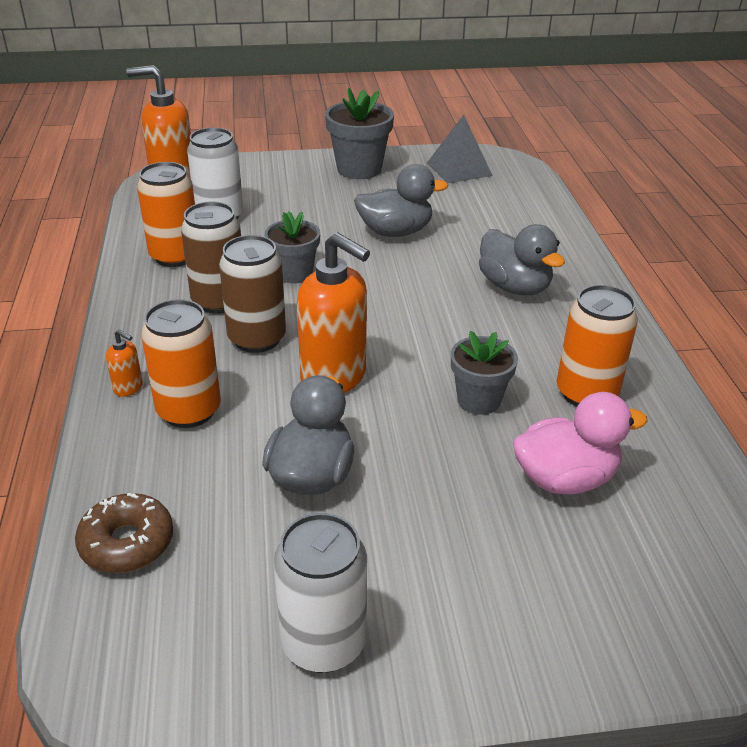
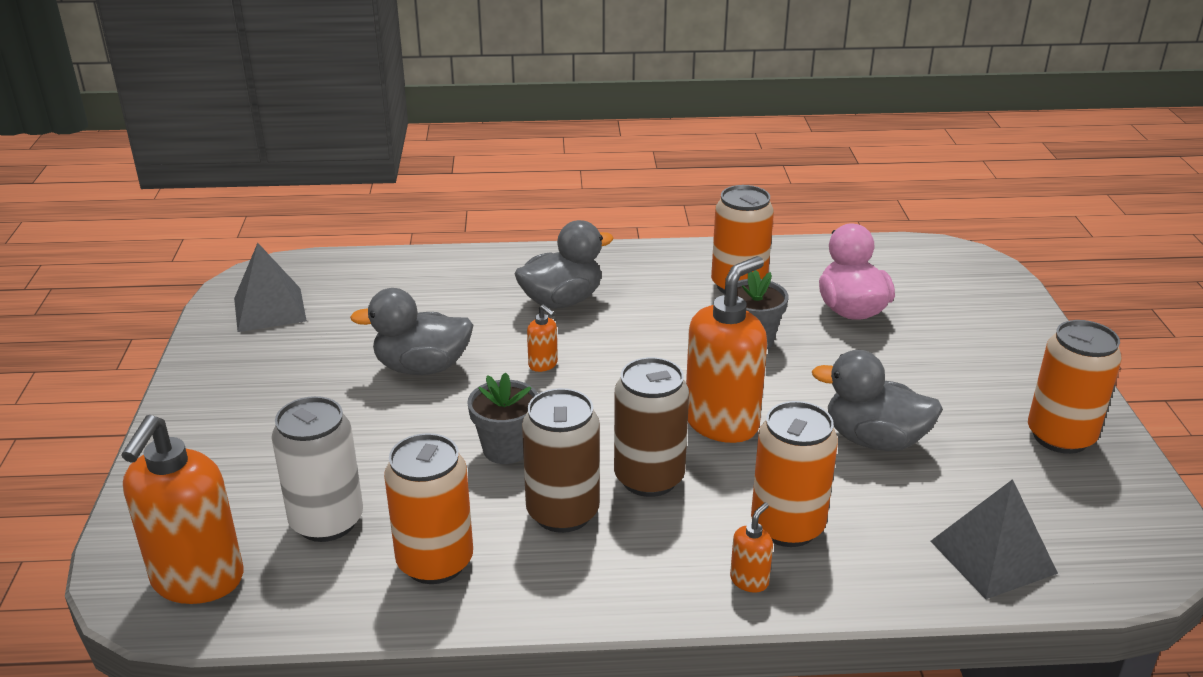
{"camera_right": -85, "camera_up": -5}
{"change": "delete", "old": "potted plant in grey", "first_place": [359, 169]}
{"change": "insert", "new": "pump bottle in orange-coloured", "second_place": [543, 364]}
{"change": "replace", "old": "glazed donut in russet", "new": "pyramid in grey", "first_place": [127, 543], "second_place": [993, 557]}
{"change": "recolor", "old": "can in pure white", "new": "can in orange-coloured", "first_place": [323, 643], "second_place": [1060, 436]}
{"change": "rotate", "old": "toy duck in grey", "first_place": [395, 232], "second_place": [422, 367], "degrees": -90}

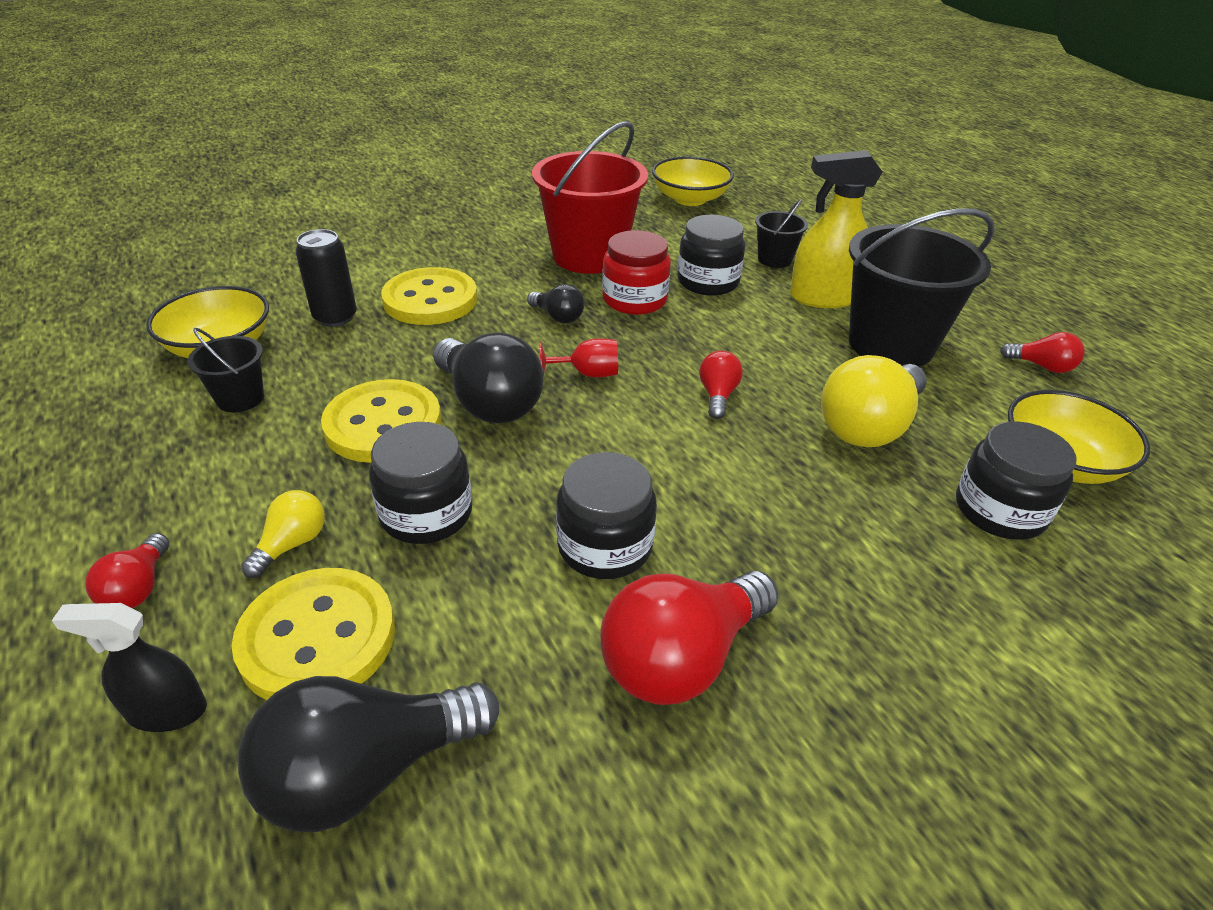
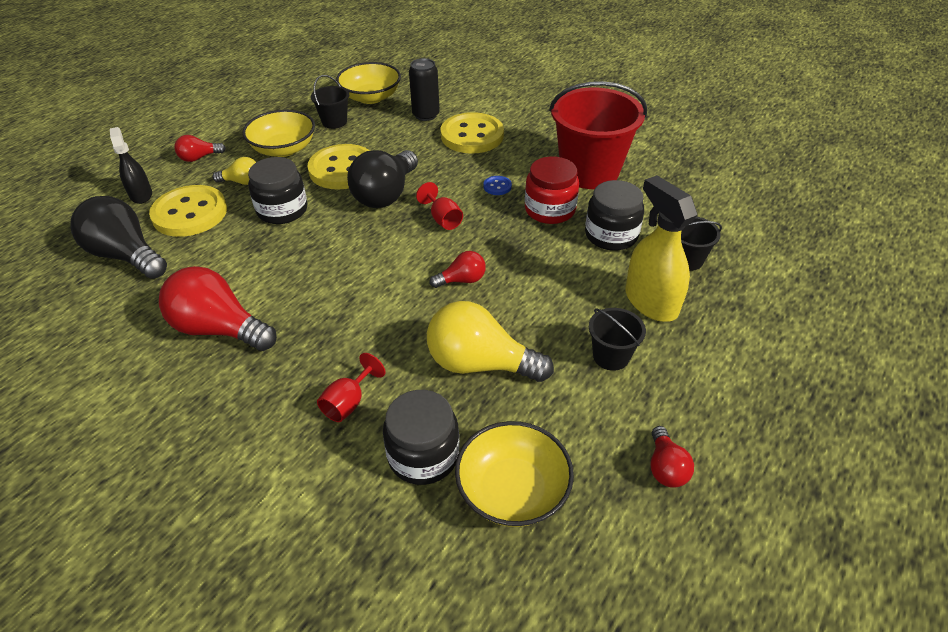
{"camera_right": 65, "camera_up": 5}
{"change": "delete", "old": "preserve jar in ebony", "first_place": [605, 546]}
{"change": "insert", "new": "goblet in red", "second_place": [349, 402]}
{"change": "move", "old": "deep dish in yellow", "first_place": [690, 199], "second_place": [284, 149]}
{"change": "replace", "old": "light bulb in ebony", "new": "shirt button in cobalt", "first_place": [558, 317], "second_place": [497, 186]}
{"change": "resize", "old": "sand bucket in ebony", "first_place": [891, 344], "second_place": [611, 356], "factor": 0.47}

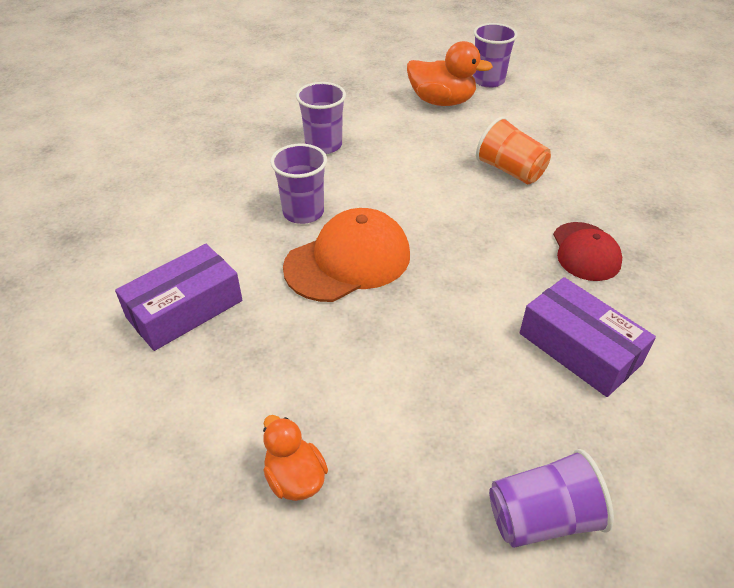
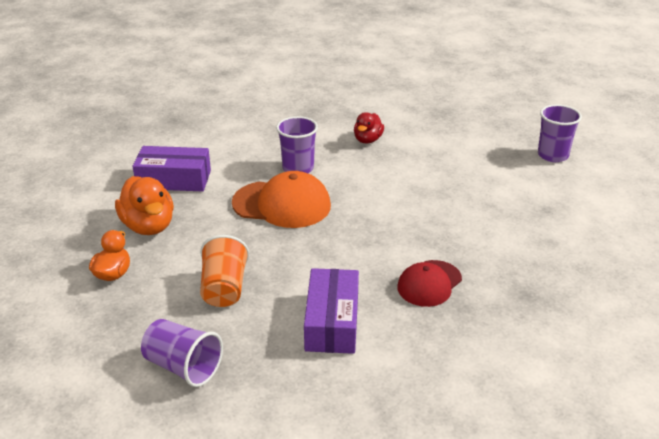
{"camera_right": 45, "camera_up": -10}
{"change": "move", "old": "toy duck in orange-coloured", "first_place": [442, 101], "second_place": [148, 226]}
{"change": "move", "old": "cup in orange-coloured", "first_place": [510, 171], "second_place": [224, 288]}
{"change": "replace", "old": "cup in violet", "new": "toy duck in red", "first_place": [323, 145], "second_place": [367, 140]}

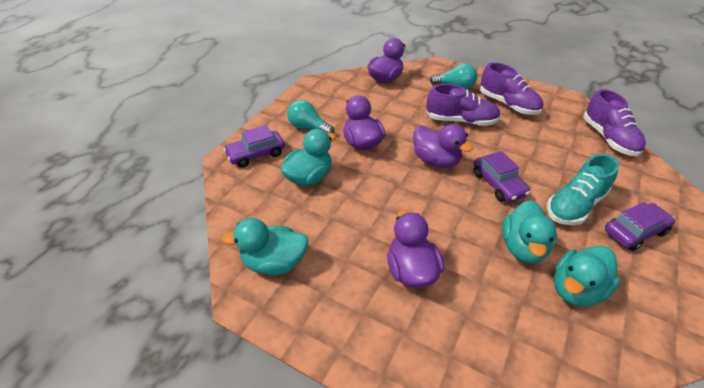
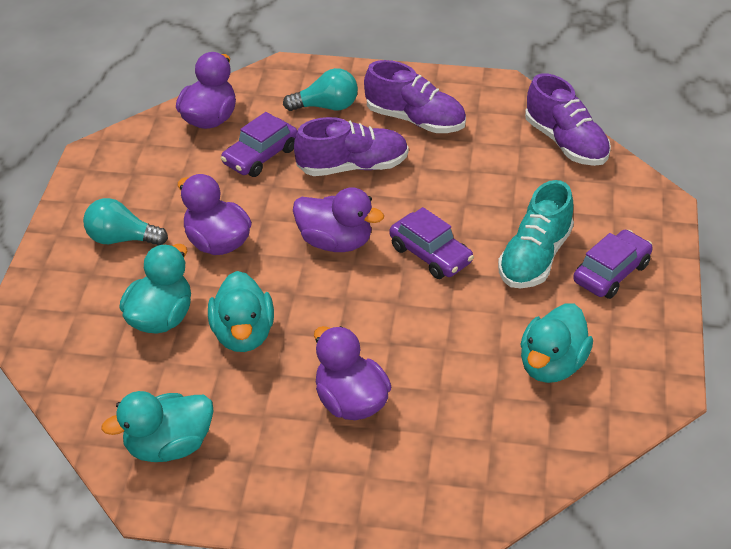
{"camera_right": -20, "camera_up": 0}
{"change": "move", "old": "toy car in violet", "first_place": [256, 154], "second_place": [260, 156]}
{"change": "move", "old": "toy duck in turquoise", "first_place": [523, 247], "second_place": [243, 334]}

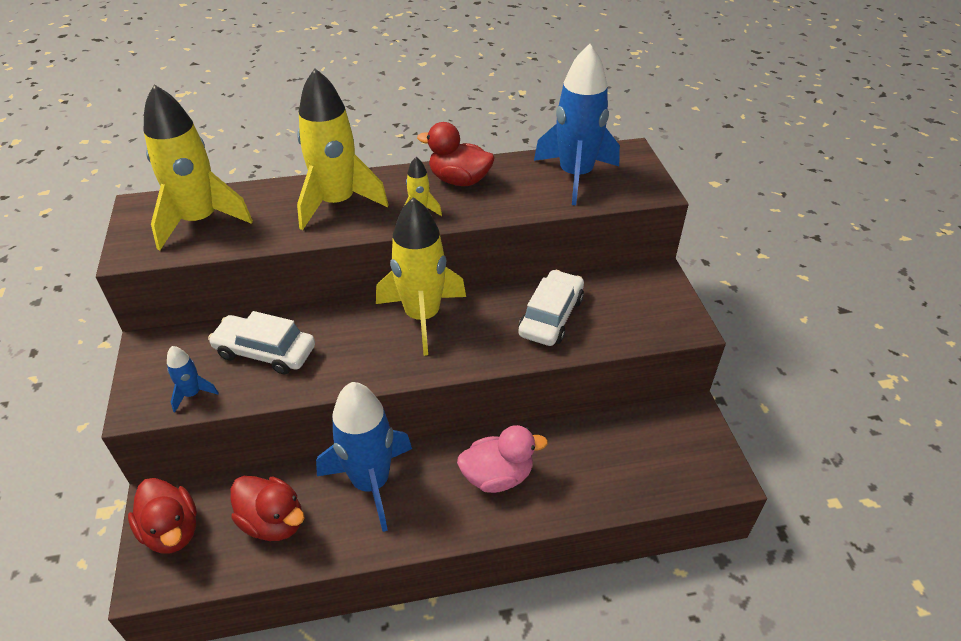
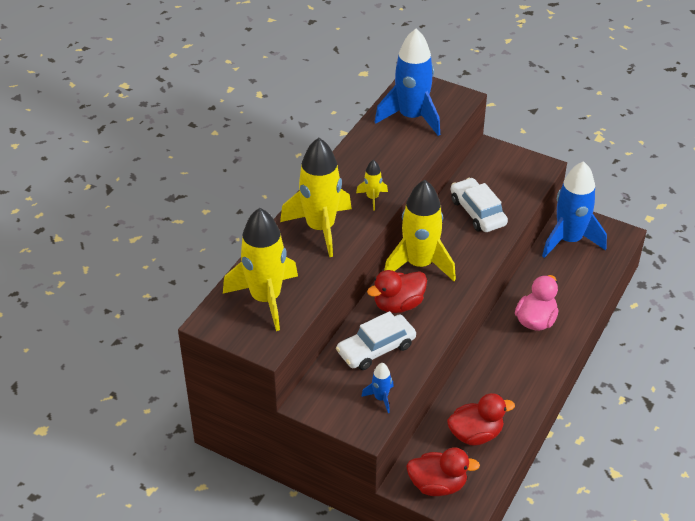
{"camera_right": -50, "camera_up": 0}
{"change": "move", "old": "spaceship in cobalt", "first_place": [371, 483], "second_place": [569, 240]}
{"change": "move", "old": "toy duck in red", "first_place": [459, 180], "second_place": [398, 305]}

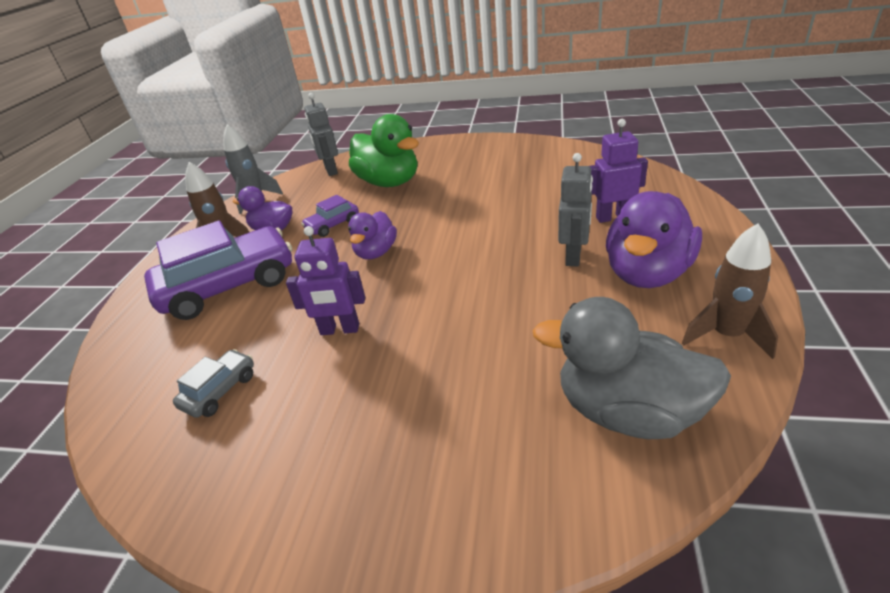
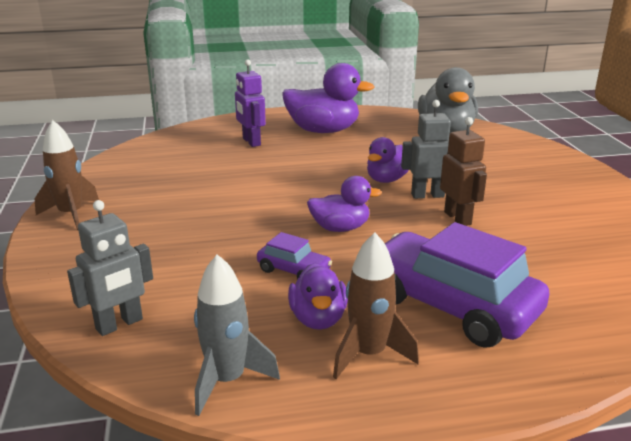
{"camera_right": -115, "camera_up": -10}
{"change": "delete", "old": "toy car in grey", "first_place": [220, 391]}
{"change": "delete", "old": "toy duck in leaf-green", "first_place": [389, 182]}
{"change": "insert", "new": "toy duck in violet", "second_place": [386, 179]}
{"change": "move", "old": "toy robot in grey", "first_place": [573, 256], "second_place": [427, 195]}
{"change": "move", "old": "spaceship in russet", "first_place": [726, 335], "second_place": [71, 215]}
{"change": "recolor", "old": "toy robot in violet", "new": "toy robot in russet", "first_place": [340, 330], "second_place": [458, 218]}

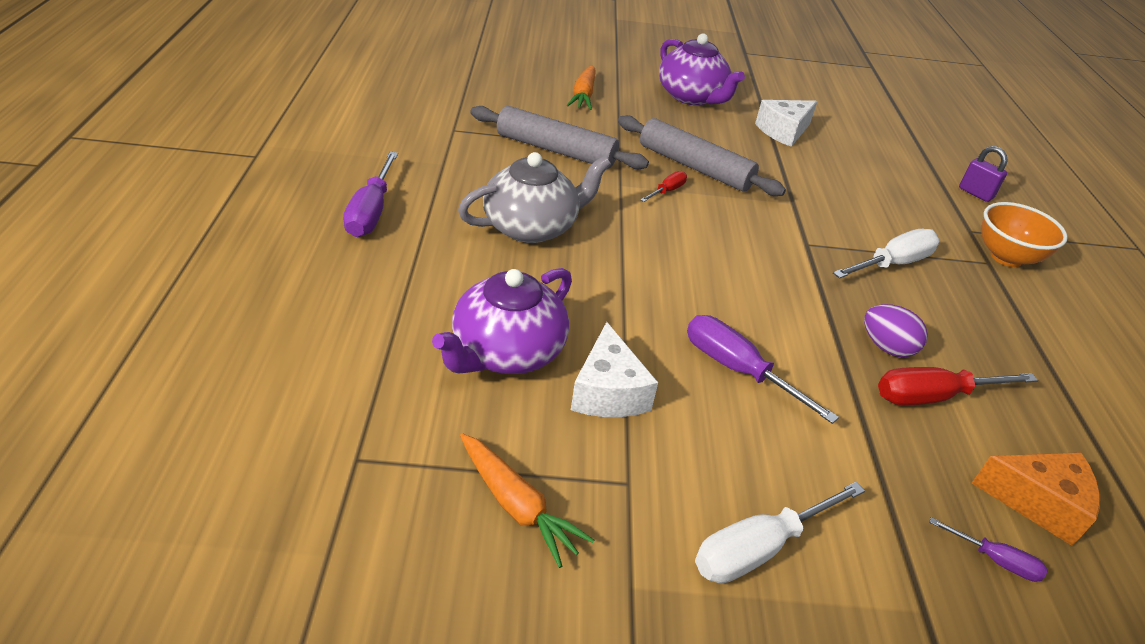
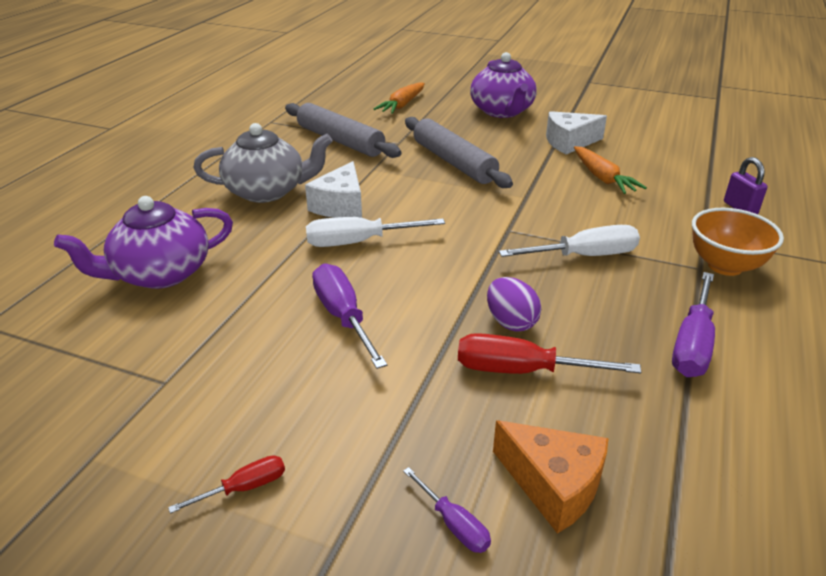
{"camera_right": 25, "camera_up": -5}
{"change": "move", "old": "hand screwdriver in violet", "first_place": [371, 212], "second_place": [692, 345]}
{"change": "move", "old": "root vegetable in orange-coloured", "first_place": [517, 505], "second_place": [602, 178]}
{"change": "move", "old": "piece of cheese in pure white", "first_place": [608, 392], "second_place": [340, 205]}
{"change": "move", "old": "hand screwdriver in red", "first_place": [667, 191], "second_place": [245, 487]}
{"change": "move", "old": "hand screwdriver in pure white", "first_place": [758, 549], "second_place": [357, 242]}

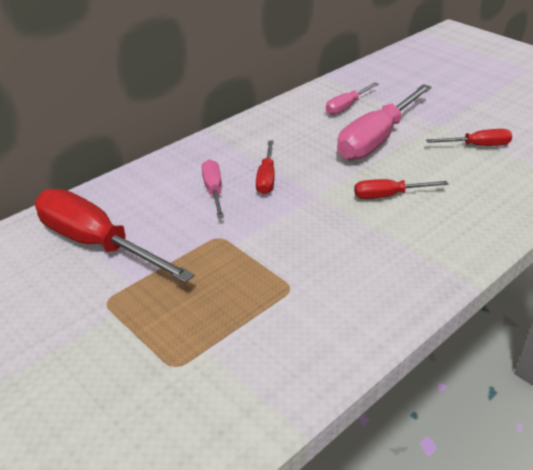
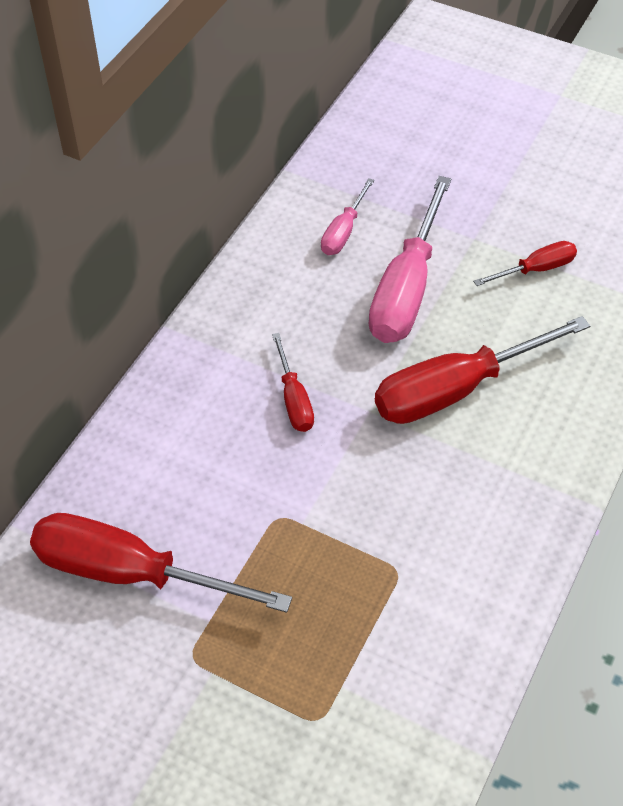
{"camera_right": -20, "camera_up": 15}
{"change": "delete", "old": "hand screwdriver in rose-pink", "first_place": [213, 190]}
{"change": "resize", "old": "hand screwdriver in red", "first_place": [388, 196], "second_place": [456, 389], "factor": 1.97}

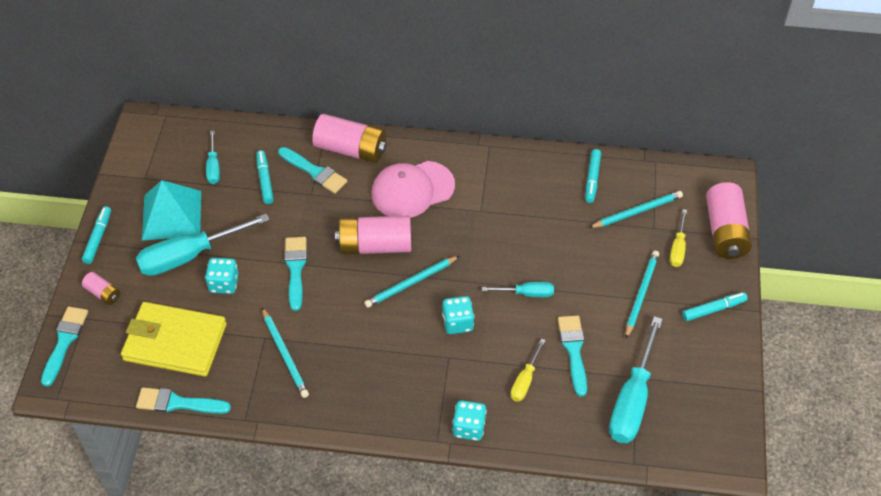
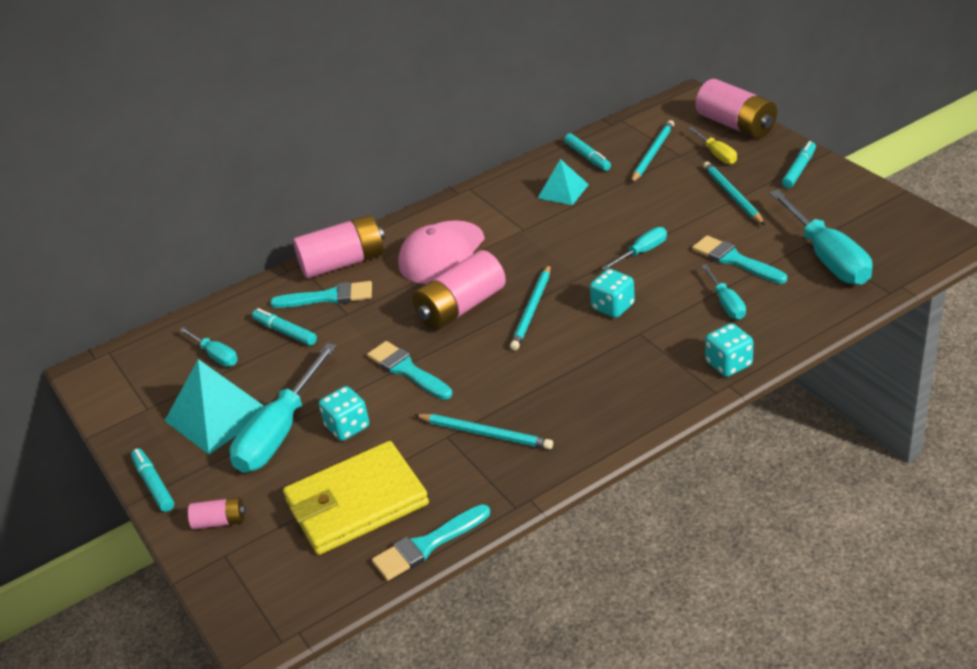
{"camera_right": -35, "camera_up": -15}
{"change": "delete", "old": "brush in turquoise", "first_place": [64, 341]}
{"change": "insert", "new": "pyramid in turquoise", "second_place": [563, 191]}
{"change": "recolor", "old": "hand screwdriver in yellow", "new": "hand screwdriver in turquoise", "first_place": [525, 380], "second_place": [726, 303]}

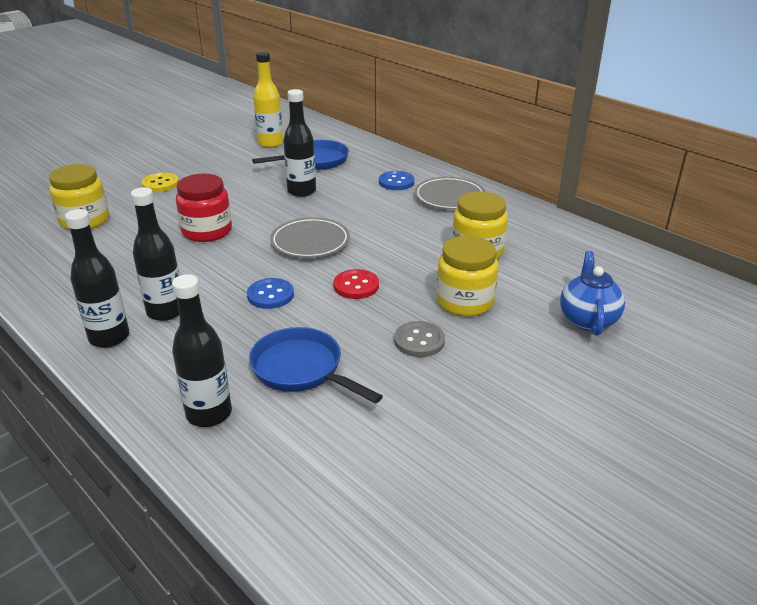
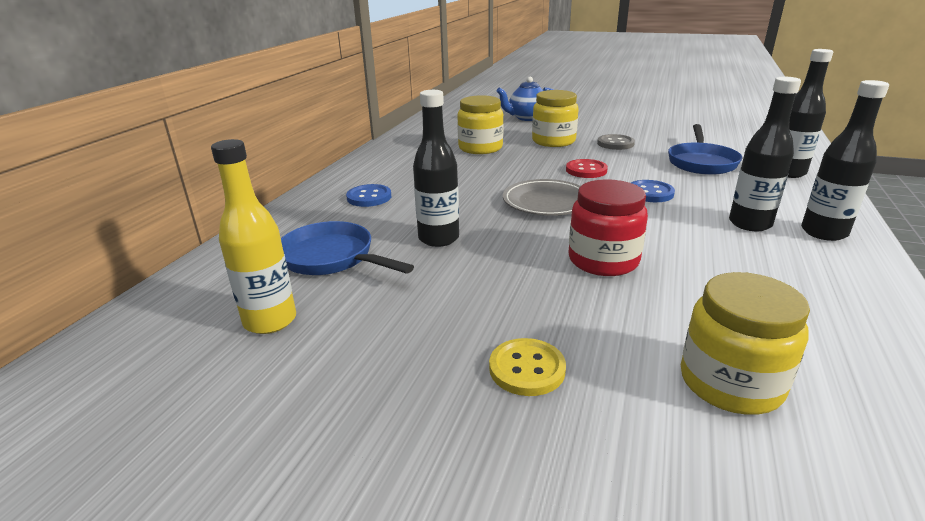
{"camera_right": -115, "camera_up": -5}
{"change": "delete", "old": "dinner plate in grey", "first_place": [449, 197]}

